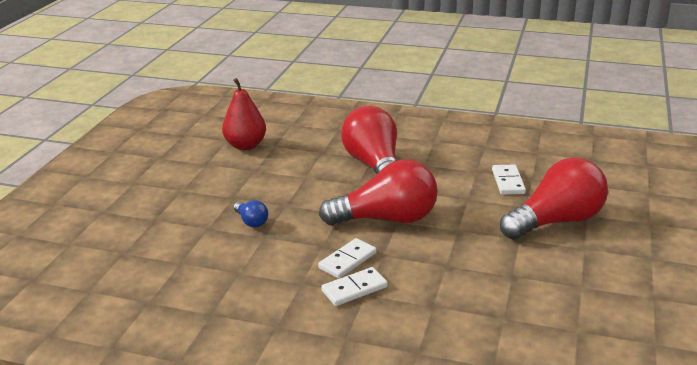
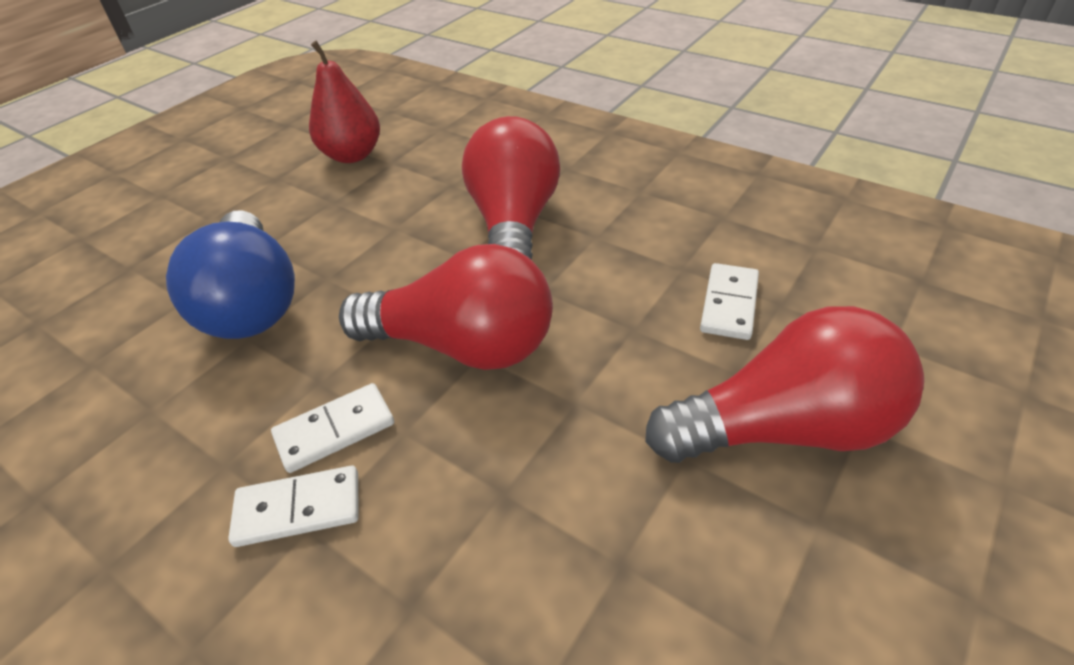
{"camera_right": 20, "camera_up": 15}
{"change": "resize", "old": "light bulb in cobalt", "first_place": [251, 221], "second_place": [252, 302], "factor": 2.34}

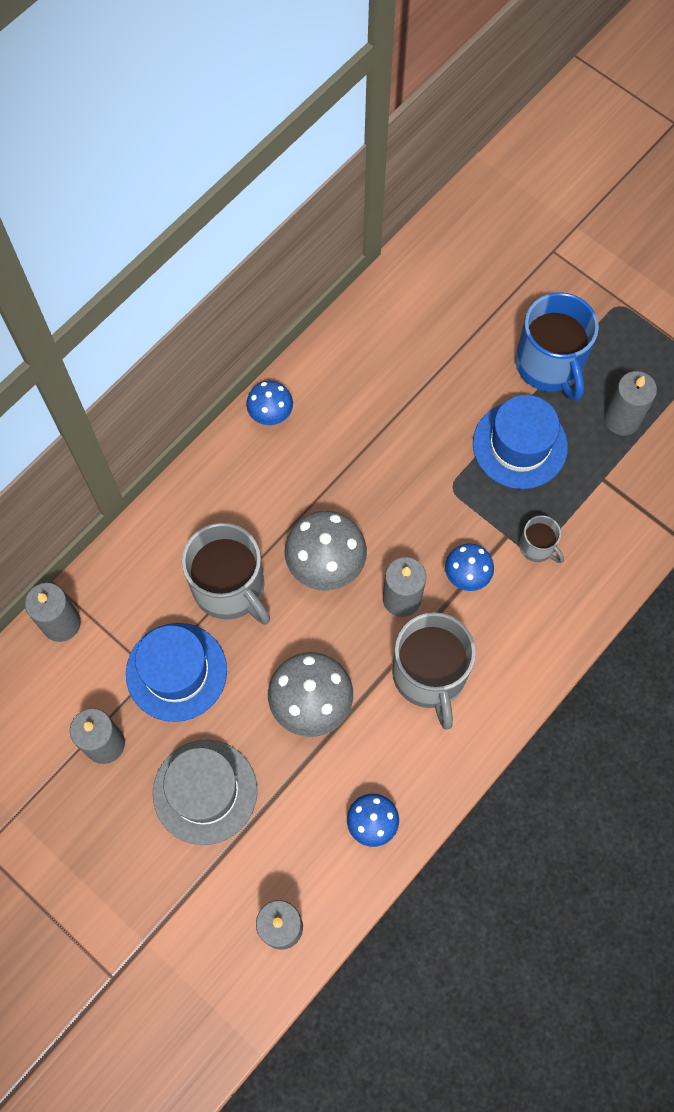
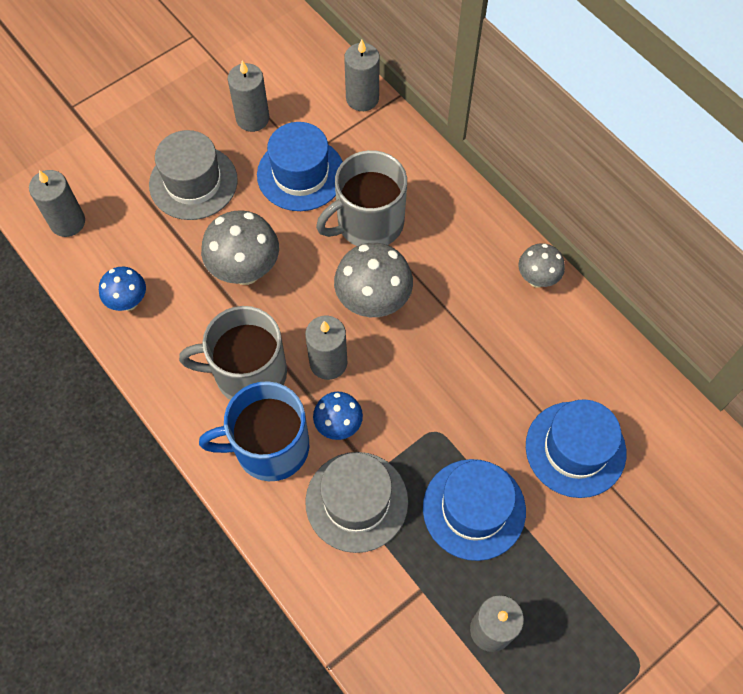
{"camera_right": 100, "camera_up": -5}
{"change": "insert", "new": "tall hat in cobalt", "second_place": [575, 449]}
{"change": "move", "old": "mug in cobalt", "first_place": [549, 365], "second_place": [269, 447]}
{"change": "replace", "old": "mug in grey", "new": "tall hat in grey", "first_place": [537, 547], "second_place": [356, 501]}
{"change": "recolor", "old": "fungus in cobalt", "new": "fungus in grey", "first_place": [271, 416], "second_place": [537, 279]}

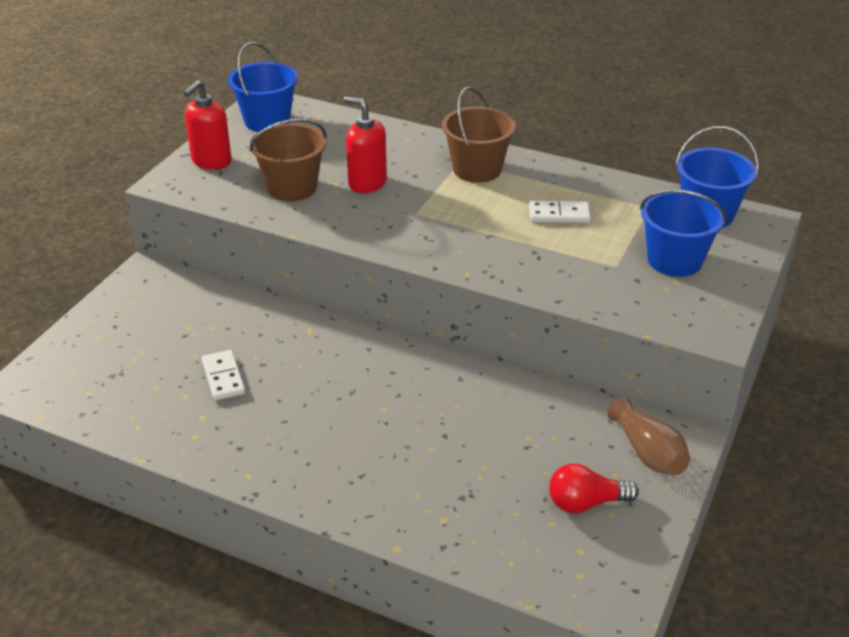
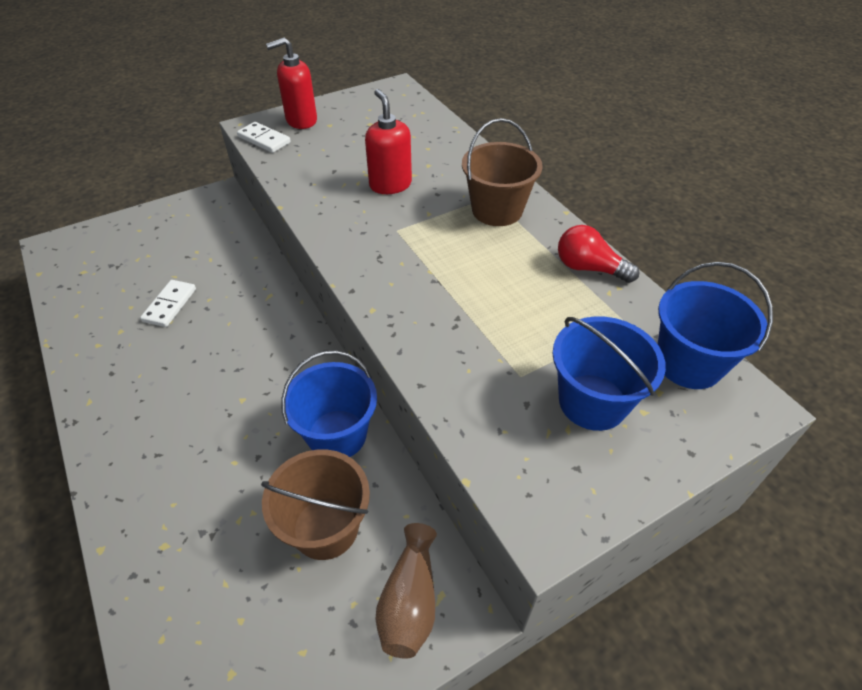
{"camera_right": 35, "camera_up": 10}
{"change": "move", "old": "sand bucket in cobalt", "first_place": [267, 121], "second_place": [337, 435]}
{"change": "move", "old": "sand bucket in russet", "first_place": [292, 187], "second_place": [326, 527]}
{"change": "move", "old": "domino piece in pure white", "first_place": [559, 215], "second_place": [264, 140]}
{"change": "move", "old": "light bulb in red", "first_place": [586, 503], "second_place": [589, 268]}

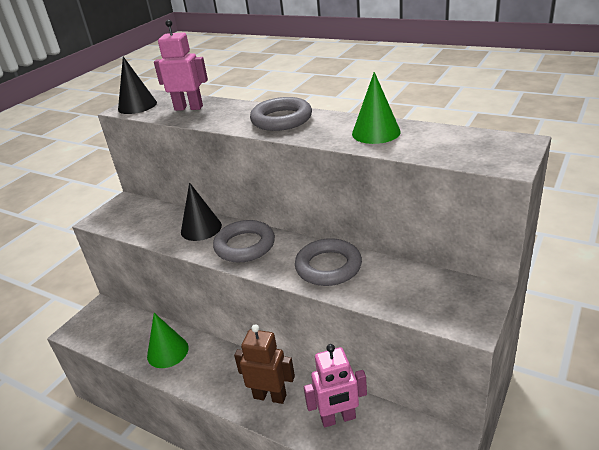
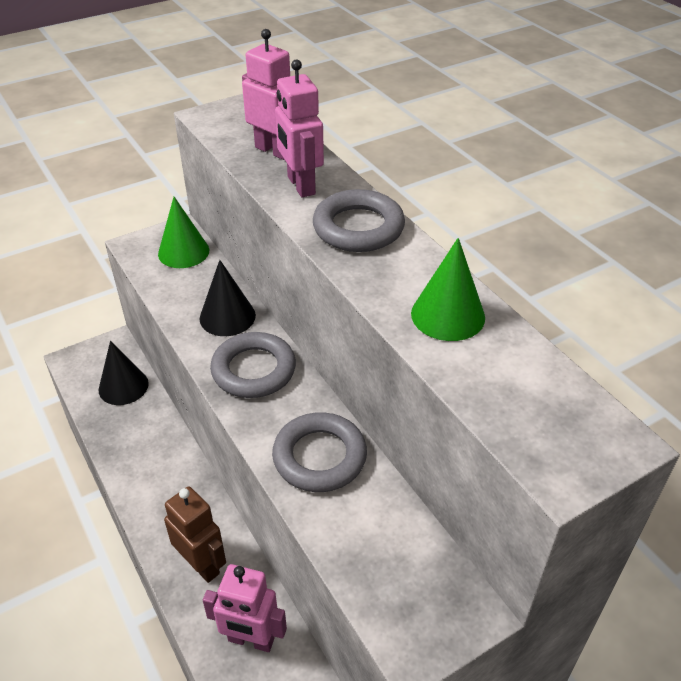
{"camera_right": 25, "camera_up": 10}
{"change": "insert", "new": "toy robot in rose-pink", "second_place": [300, 186]}
{"change": "move", "old": "cone shape in ebony", "first_place": [137, 106], "second_place": [123, 386]}
{"change": "move", "old": "cone shape in leaf-green", "first_place": [167, 352], "second_place": [183, 252]}

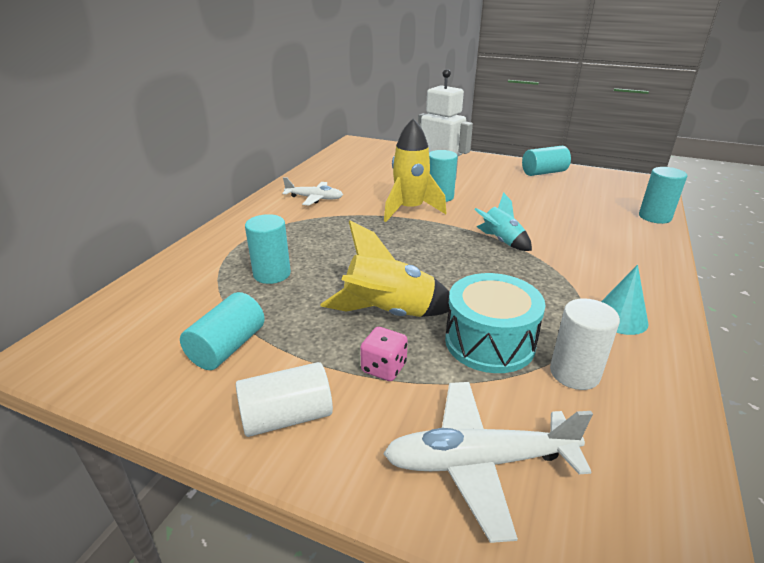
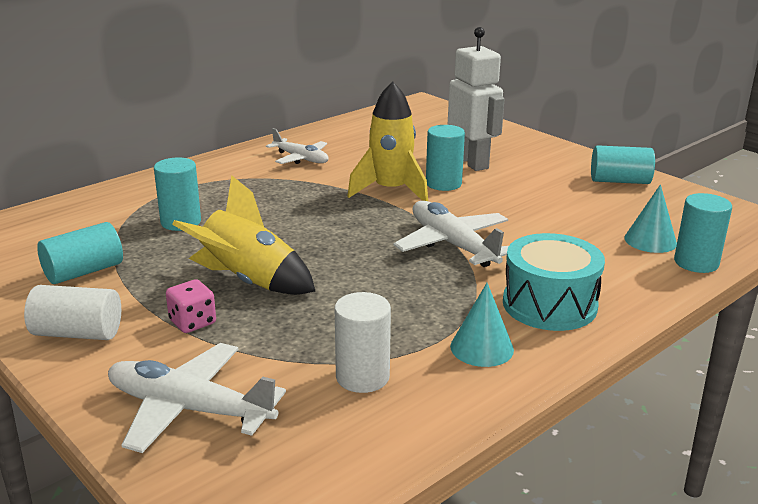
{"camera_right": 25, "camera_up": -5}
{"change": "insert", "new": "cone shape in turquoise", "second_place": [650, 240]}
{"change": "move", "old": "drum in turquoise", "first_place": [489, 342], "second_place": [549, 305]}
{"change": "replace", "old": "spaceship in turquoise", "new": "toy plane in pure white", "first_place": [501, 241], "second_place": [453, 245]}

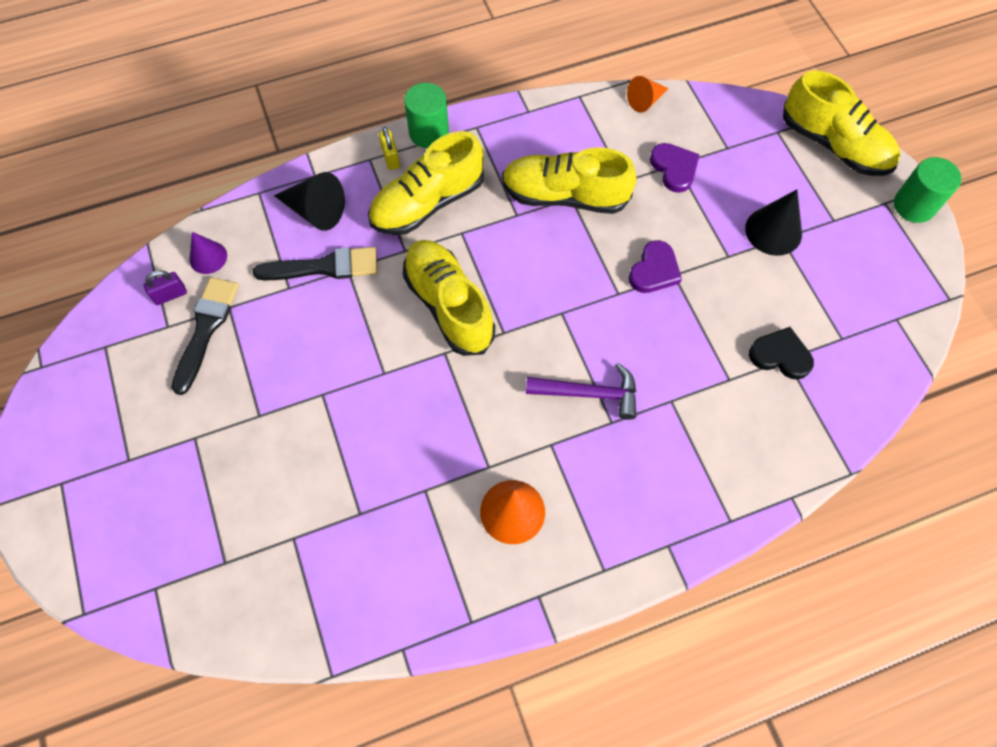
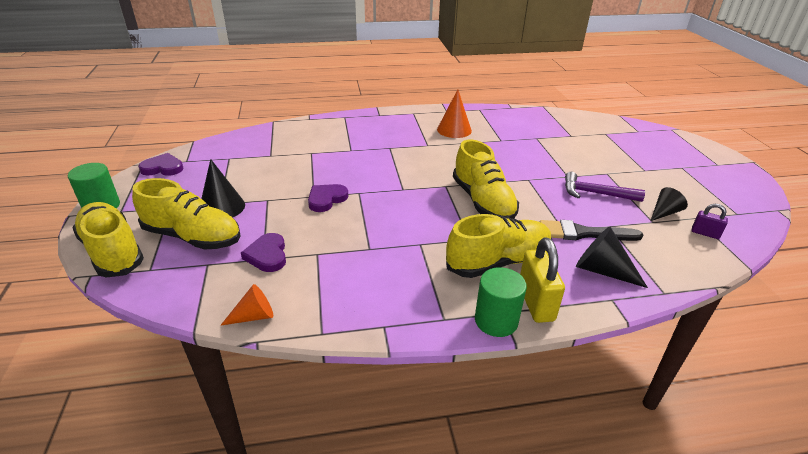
{"camera_right": -170, "camera_up": -30}
{"change": "delete", "old": "cone shape in violet", "first_place": [208, 257]}
{"change": "delete", "old": "love heart in ebony", "first_place": [780, 355]}
{"change": "insert", "new": "love heart in violet", "second_place": [163, 168]}
{"change": "move", "old": "sneaker in yellow", "first_place": [565, 196], "second_place": [193, 237]}
{"change": "move", "old": "hammer in violet", "first_place": [589, 393], "second_place": [595, 193]}
{"change": "replace", "old": "brush in ebony", "new": "cone shape in ebony", "first_place": [206, 328], "second_place": [664, 212]}
{"change": "rotate", "old": "padlock in violet", "first_place": [170, 295], "second_place": [705, 233], "degrees": 45}
{"change": "resize", "old": "padlock in yellow", "first_place": [391, 158], "second_place": [535, 303], "factor": 1.84}

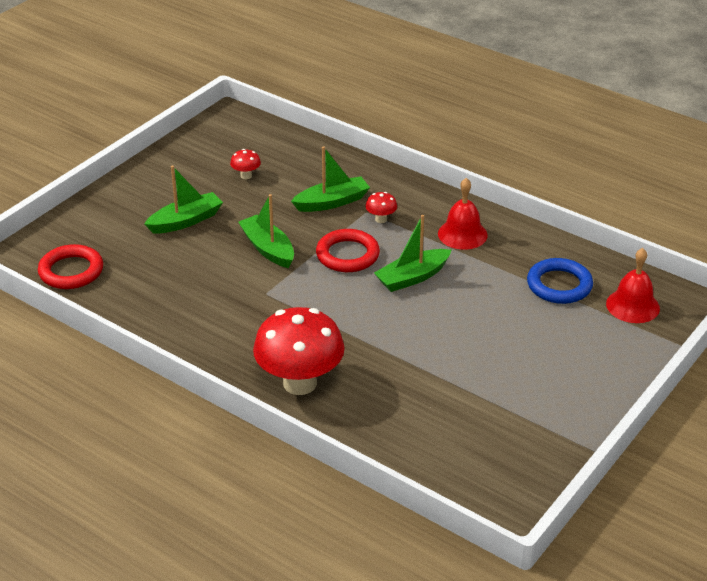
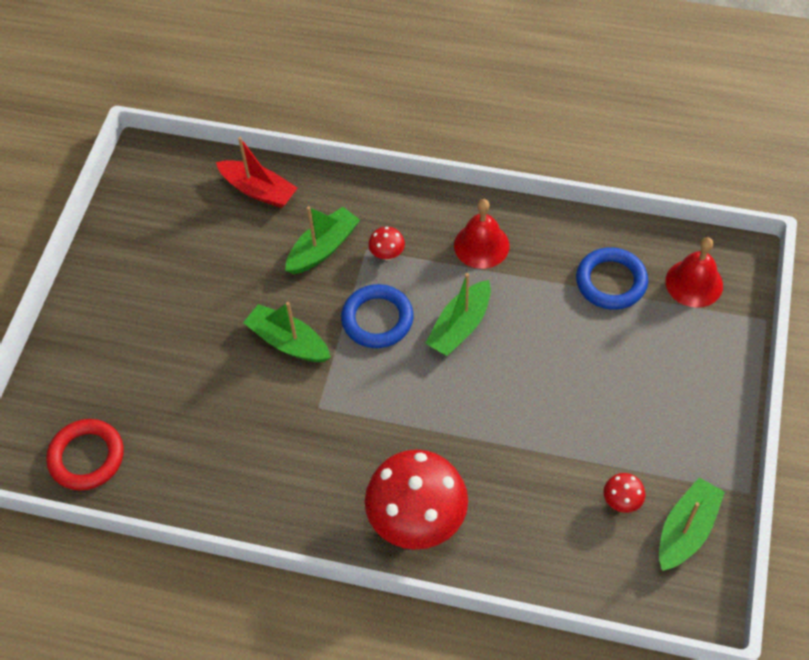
{"camera_right": -20, "camera_up": 20}
{"change": "insert", "new": "sailboat in red", "second_place": [258, 190]}
{"change": "move", "old": "sailboat in leaf-green", "first_place": [186, 221], "second_place": [686, 530]}
{"change": "move", "old": "fungus in red", "first_place": [246, 176], "second_place": [621, 501]}
{"change": "recolor", "old": "hoop in red", "new": "hoop in cobalt", "first_place": [347, 255], "second_place": [377, 319]}

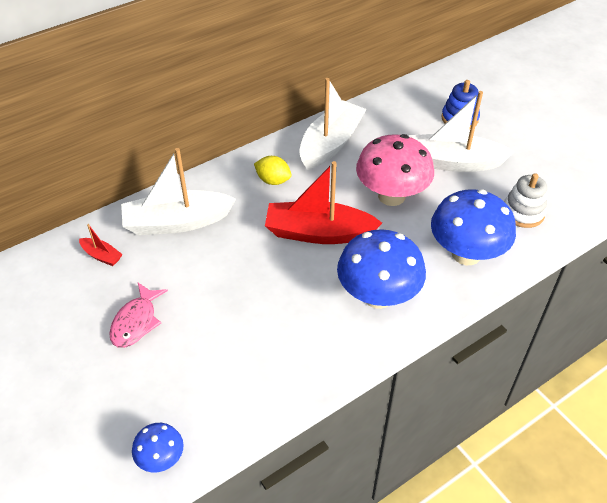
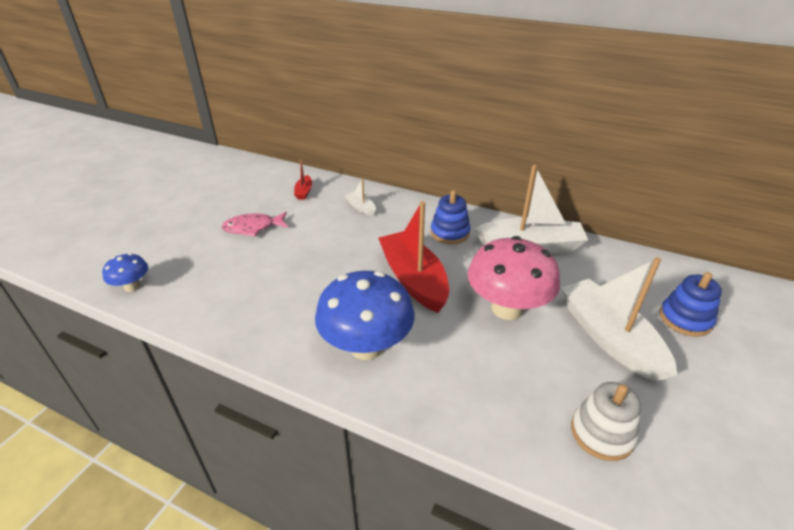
{"camera_right": 60, "camera_up": -10}
{"change": "delete", "old": "fungus in cobalt", "first_place": [466, 254]}
{"change": "replace", "old": "lemon in yellow", "new": "ring stacker in cobalt", "first_place": [273, 180], "second_place": [450, 233]}
{"change": "resize", "old": "sailboat in pure white", "first_place": [177, 222], "second_place": [361, 208], "factor": 0.44}

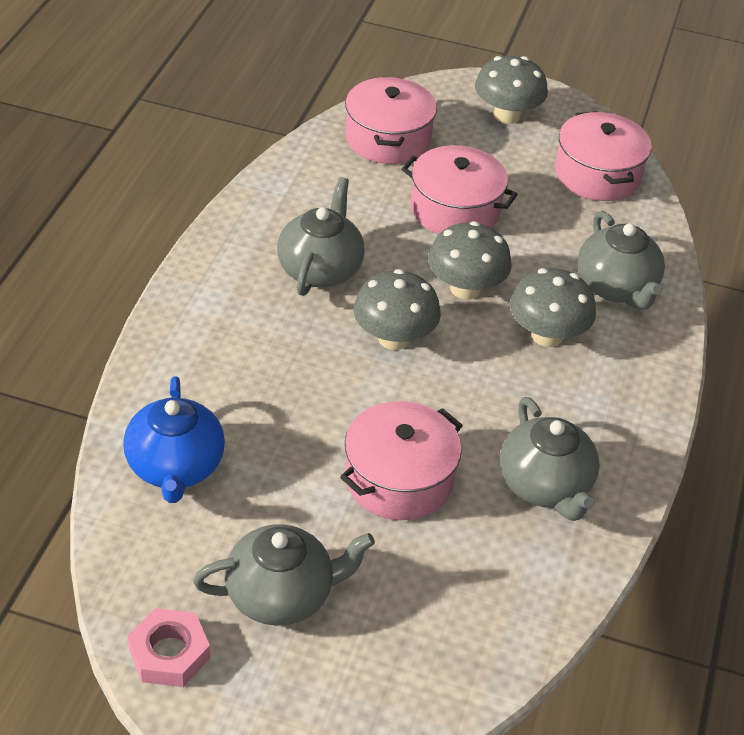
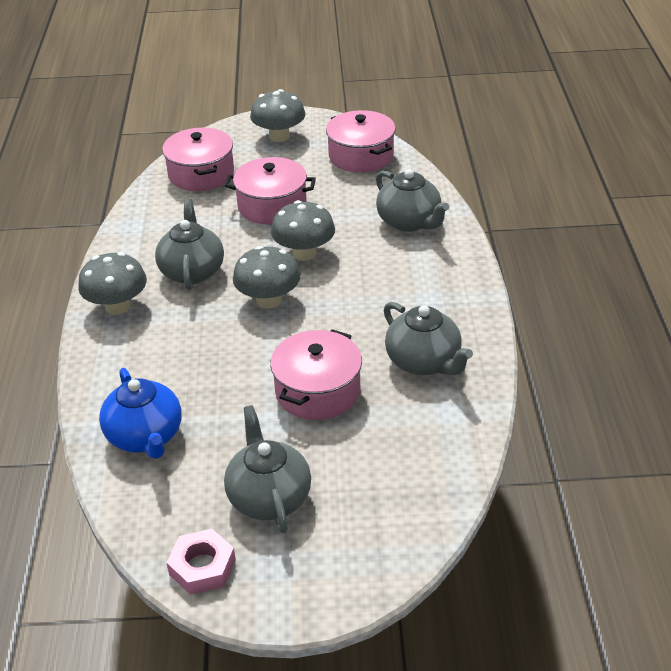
{"camera_right": -15, "camera_up": -5}
{"change": "move", "old": "fungus in grey", "first_place": [547, 335], "second_place": [117, 306]}
{"change": "rotate", "old": "teapot in grey", "first_place": [281, 595], "second_place": [269, 497], "degrees": -75}

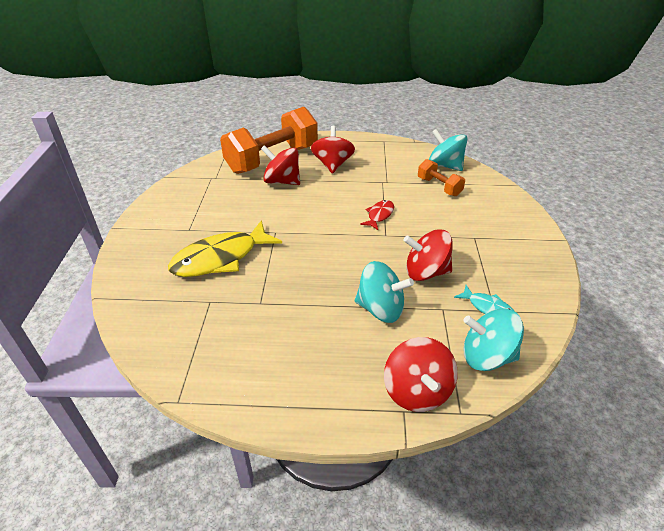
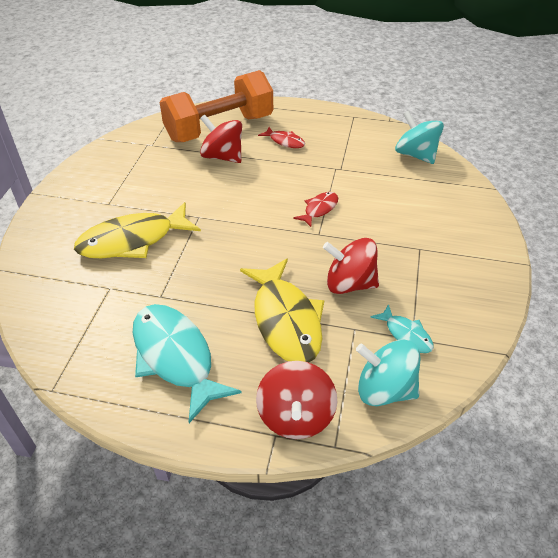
{"camera_right": 10, "camera_up": 5}
{"change": "delete", "old": "dumbbell in orange-coloured", "first_place": [439, 187]}
{"change": "insert", "new": "fish in turquoise", "second_place": [175, 357]}
{"change": "replace", "old": "toy top in red", "new": "fish in red", "first_place": [332, 165], "second_place": [285, 141]}
{"change": "replace", "old": "toy top in turquoise", "new": "fish in yellow", "first_place": [380, 309], "second_place": [286, 320]}

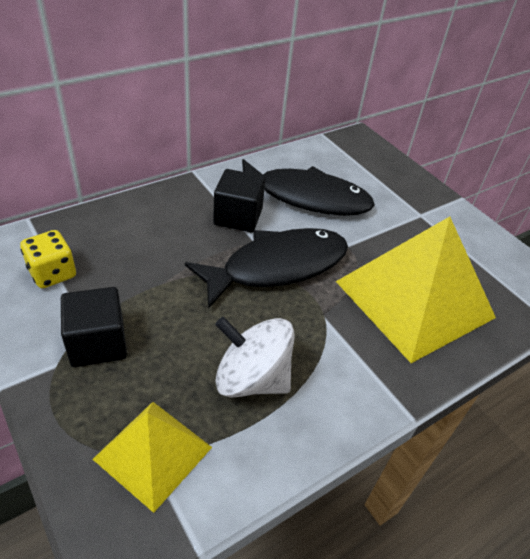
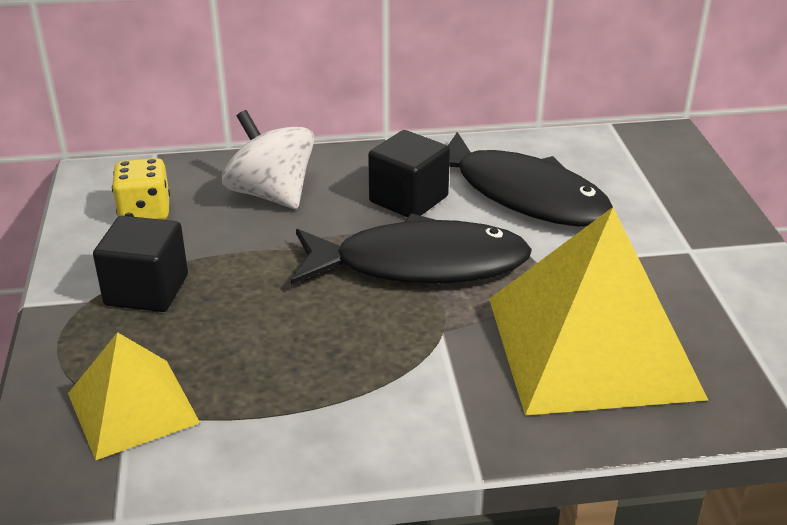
{"camera_right": 30, "camera_up": -10}
{"change": "move", "old": "toy top in pure white", "first_place": [252, 378], "second_place": [271, 194]}

